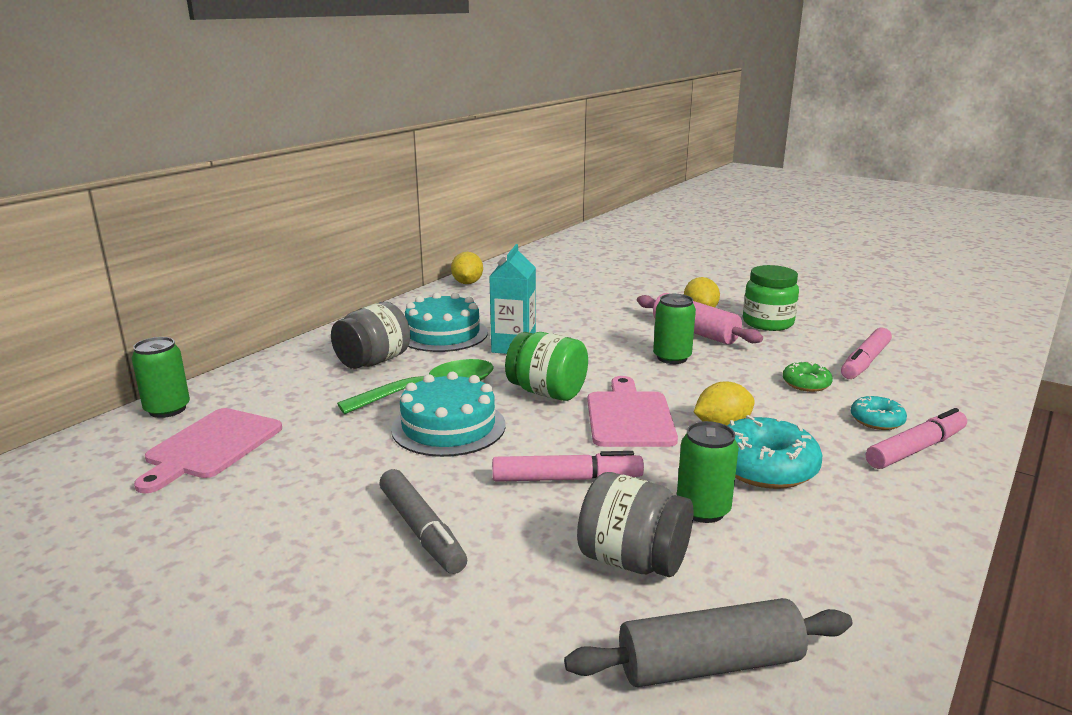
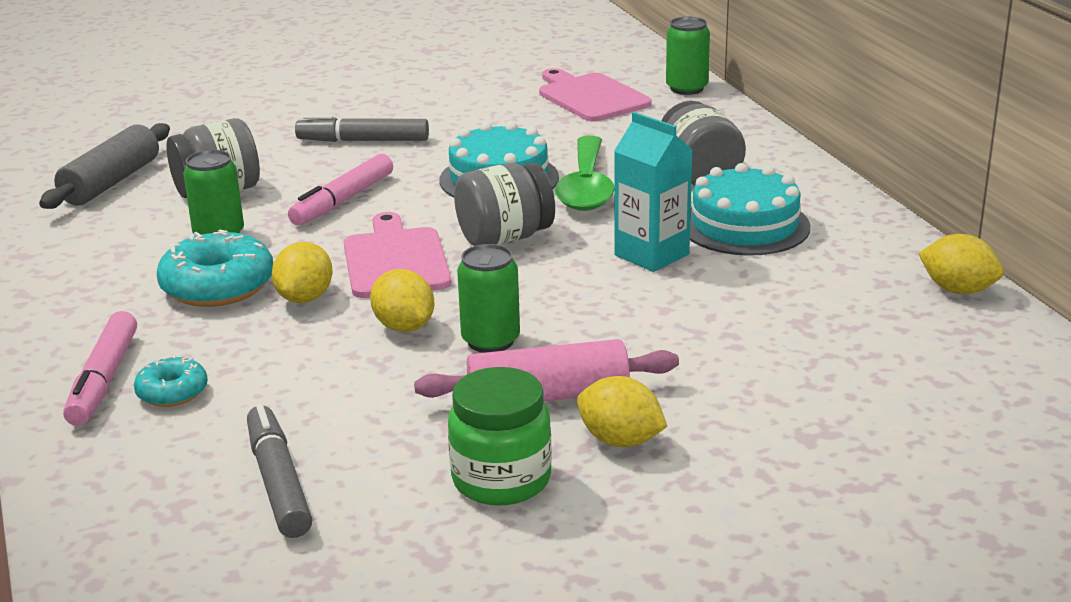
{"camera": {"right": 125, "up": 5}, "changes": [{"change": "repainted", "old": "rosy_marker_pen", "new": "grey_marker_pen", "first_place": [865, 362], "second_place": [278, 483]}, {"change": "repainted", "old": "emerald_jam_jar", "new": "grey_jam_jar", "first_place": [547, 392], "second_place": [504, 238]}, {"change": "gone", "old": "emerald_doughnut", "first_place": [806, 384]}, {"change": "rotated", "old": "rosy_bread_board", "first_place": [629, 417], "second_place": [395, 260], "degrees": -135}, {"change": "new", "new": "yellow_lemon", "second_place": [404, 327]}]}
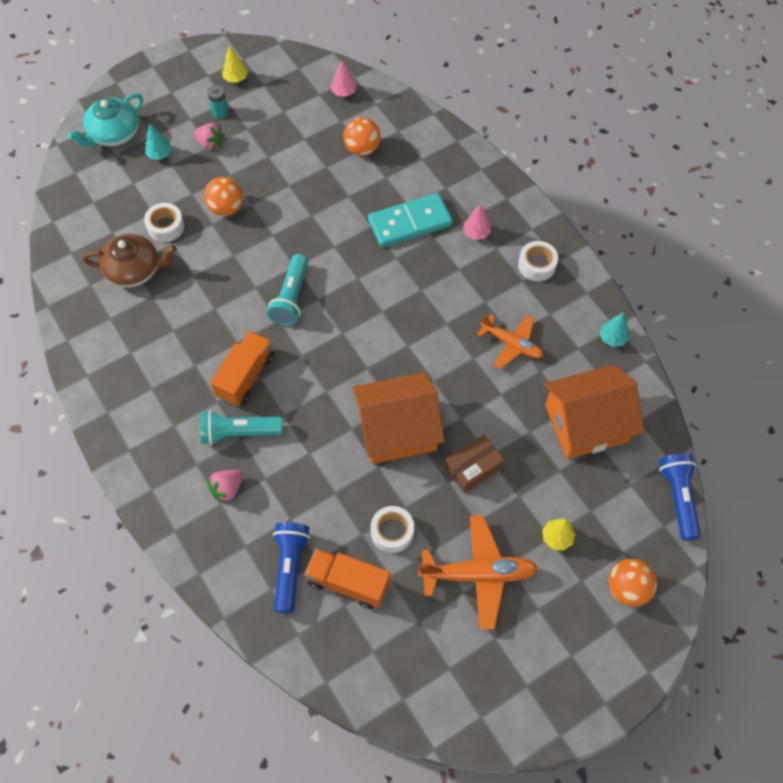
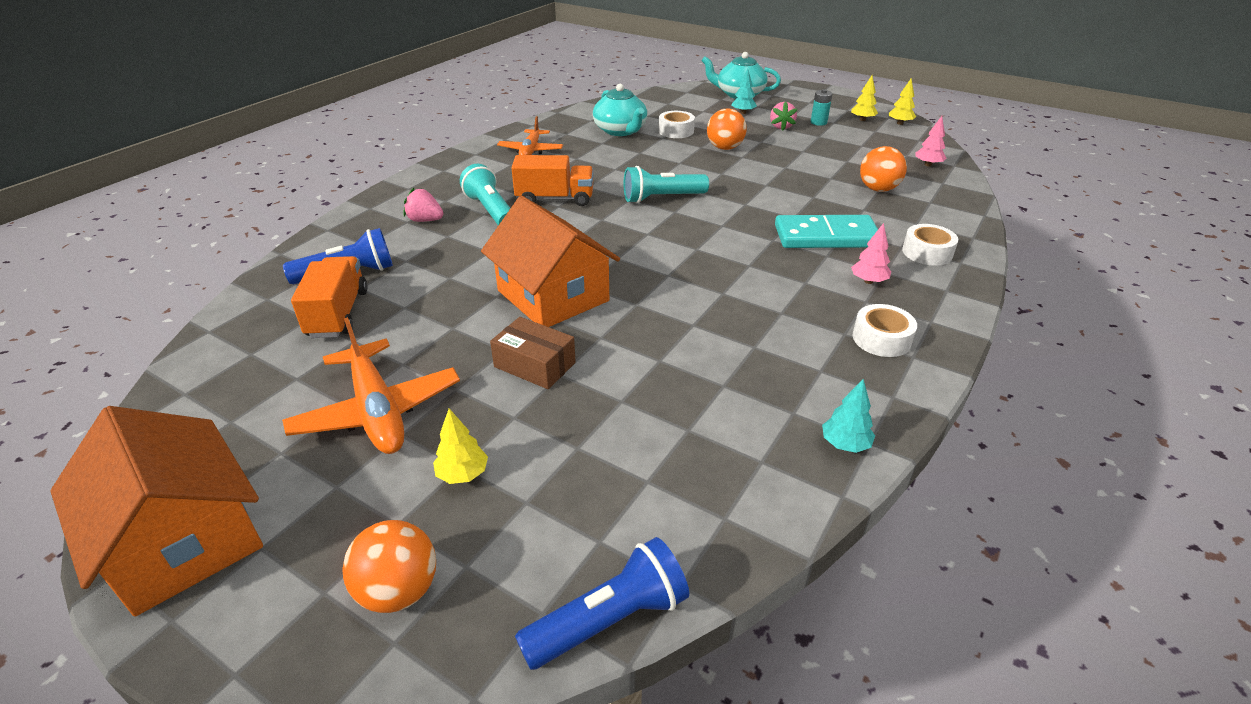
{"camera": {"right": 65, "up": -25}, "changes": [{"change": "rotated", "old": "turquoise_domino_piece", "first_place": [410, 223], "second_place": [826, 236], "degrees": -45}, {"change": "repainted", "old": "brown_tea_pot", "new": "turquoise_tea_pot", "first_place": [134, 270], "second_place": [620, 131]}, {"change": "shifted", "old": "orange_aeroplane", "first_place": [512, 344], "second_place": [531, 151]}, {"change": "shifted", "old": "orange_toy_house", "first_place": [586, 423], "second_place": [183, 540]}, {"change": "shifted", "old": "snow-white_tape", "first_place": [392, 532], "second_place": [927, 252]}, {"change": "new", "new": "yellow_tree", "second_place": [900, 123]}]}
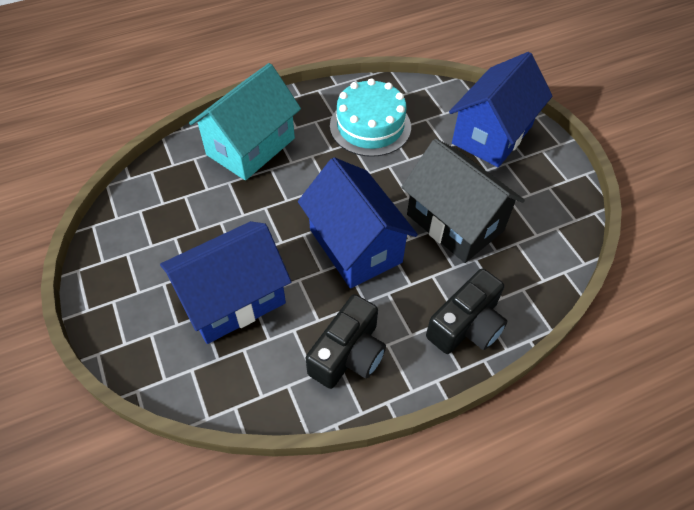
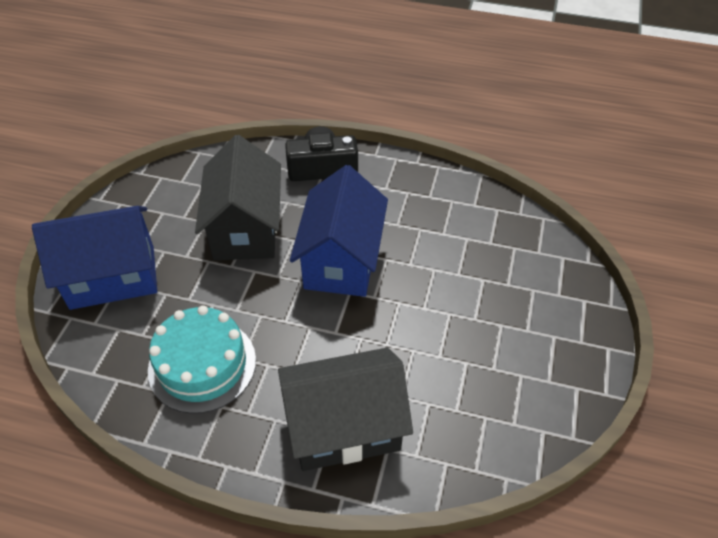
{"camera": {"right": -140, "up": -5}, "changes": [{"change": "repainted", "old": "turquoise_toy_house", "new": "jet-black_toy_house", "first_place": [251, 146], "second_place": [344, 427]}, {"change": "gone", "old": "blue_toy_house", "first_place": [233, 299]}, {"change": "gone", "old": "jet-black_compact_camera", "first_place": [348, 354]}]}
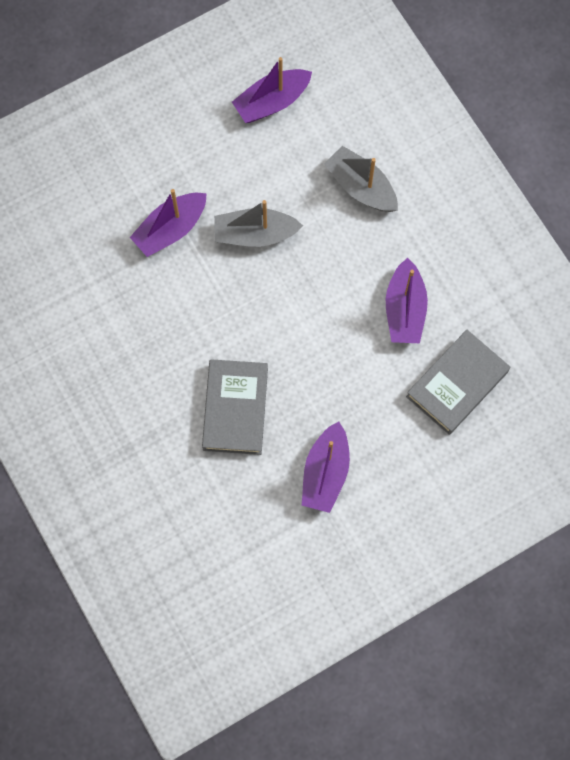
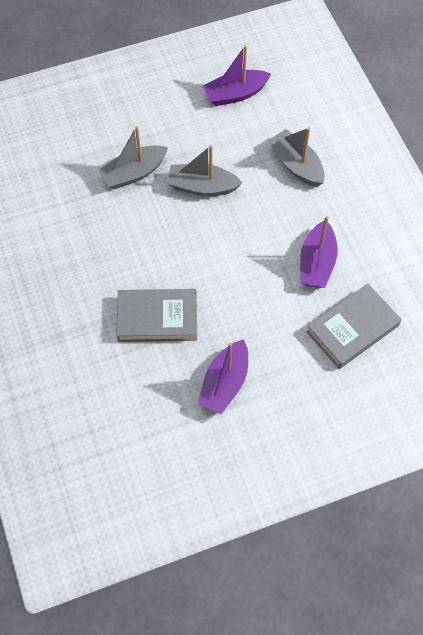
{"camera": {"right": 10, "up": -10}, "changes": [{"change": "repainted", "old": "purple_sailboat", "new": "grey_sailboat", "first_place": [170, 229], "second_place": [134, 173]}, {"change": "rotated", "old": "grey_hardback", "first_place": [235, 409], "second_place": [157, 318], "degrees": 75}]}
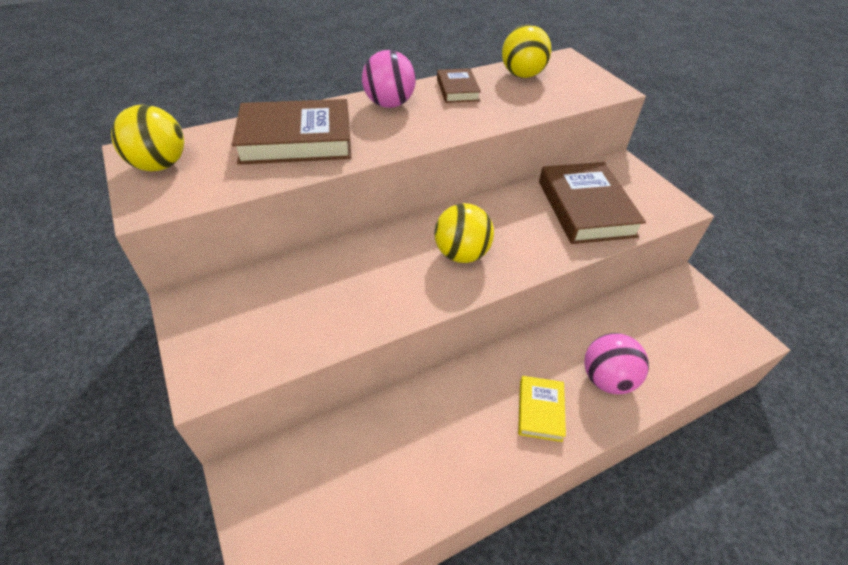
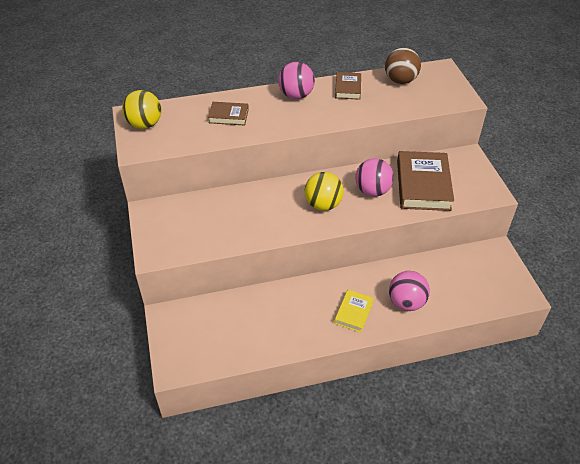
{"camera": {"right": 15, "up": 0}, "changes": [{"change": "repainted", "old": "yellow_ball", "new": "brown_ball", "first_place": [522, 75], "second_place": [400, 80]}, {"change": "scaled", "old": "brown_hardback", "first_place": [296, 140], "second_place": [228, 116], "factor": 0.53}, {"change": "new", "new": "rosy_ball", "second_place": [372, 191]}]}
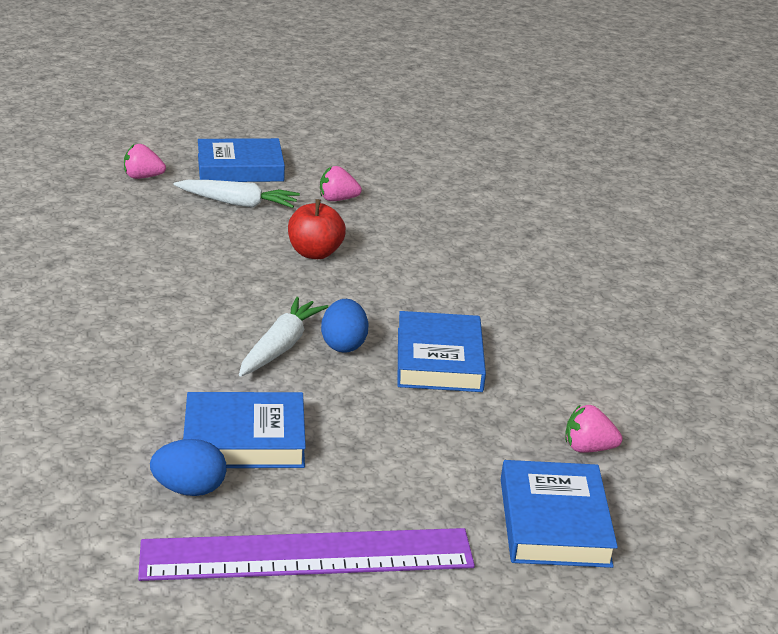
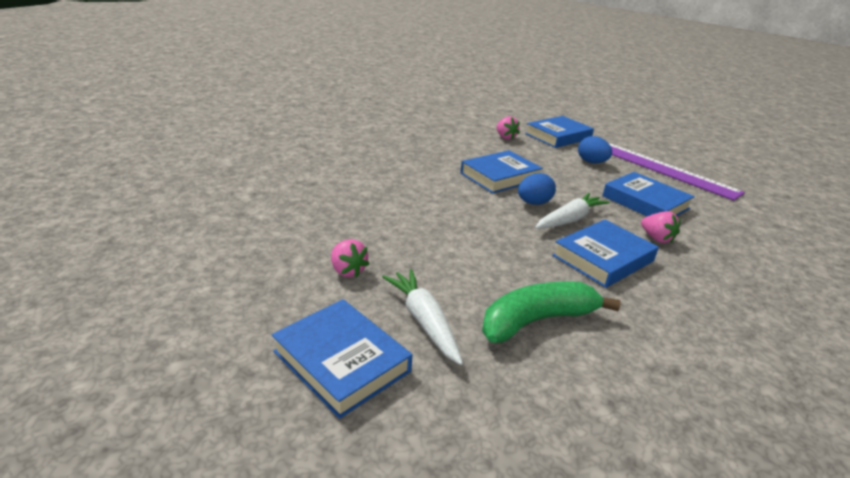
{"camera": {"right": -125, "up": 0}, "changes": [{"change": "shifted", "old": "rosy_toy_strawberry", "first_place": [143, 177], "second_place": [656, 238]}, {"change": "gone", "old": "scarlet_apple_fruit", "first_place": [315, 253]}, {"change": "rotated", "old": "snow-white_root_vegetable", "first_place": [280, 347], "second_place": [569, 220], "degrees": 150}, {"change": "shifted", "old": "blue_egg", "first_place": [189, 489], "second_place": [591, 162]}, {"change": "new", "new": "blue_hardback", "second_place": [603, 258]}, {"change": "new", "new": "emerald_banana_fruit", "second_place": [537, 320]}]}
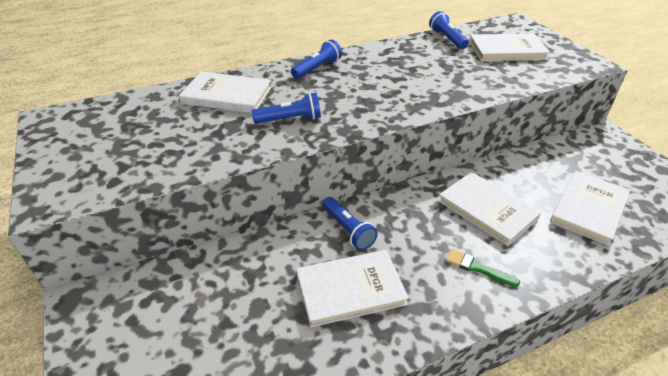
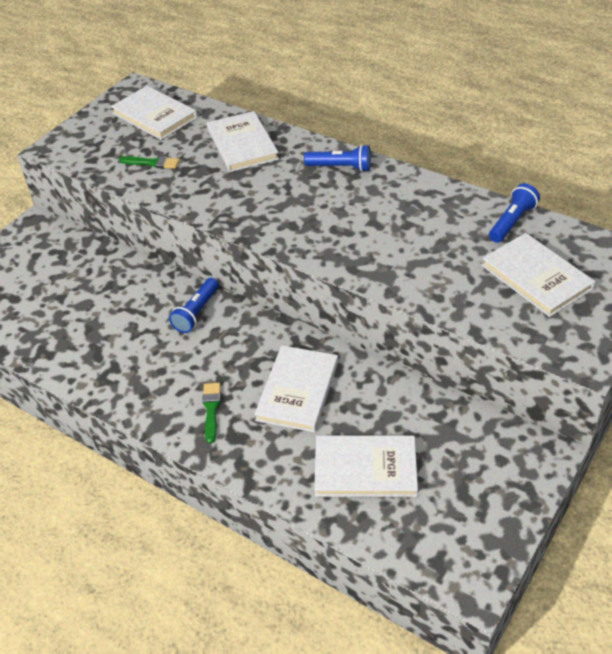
{"camera": {"right": 60, "up": 5}, "changes": [{"change": "gone", "old": "blue_flashlight", "first_place": [290, 119]}, {"change": "shifted", "old": "snow-white_hardback", "first_place": [350, 289], "second_place": [154, 115]}, {"change": "new", "new": "emerald_paint_brush", "second_place": [152, 163]}]}
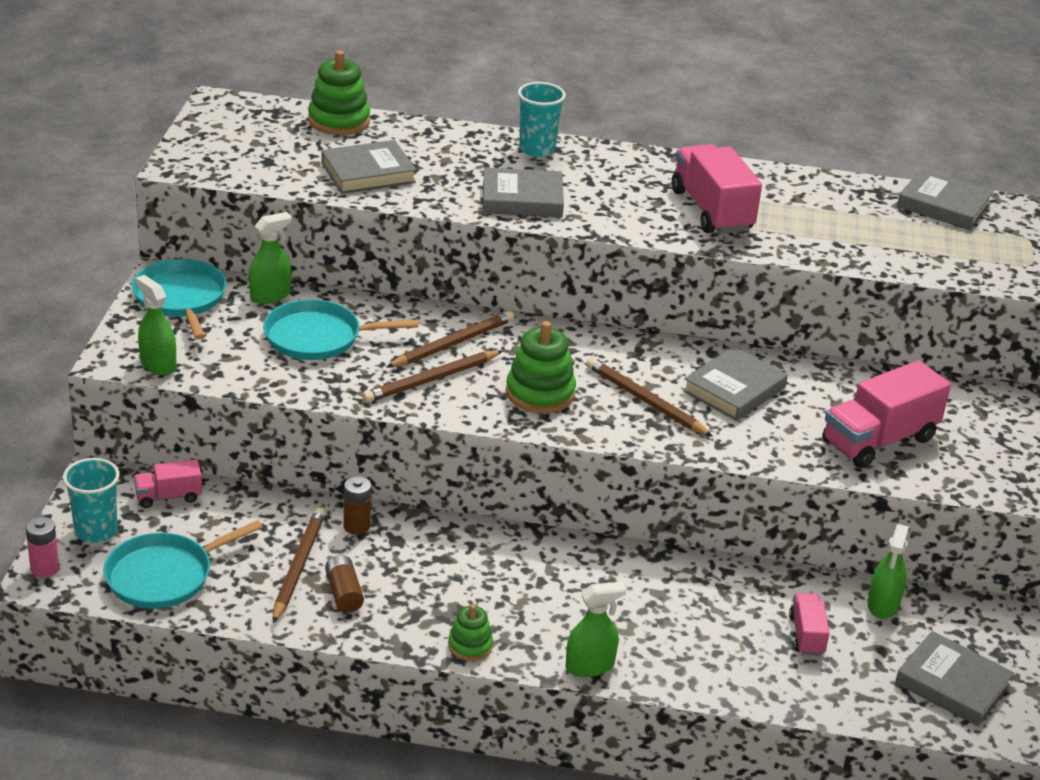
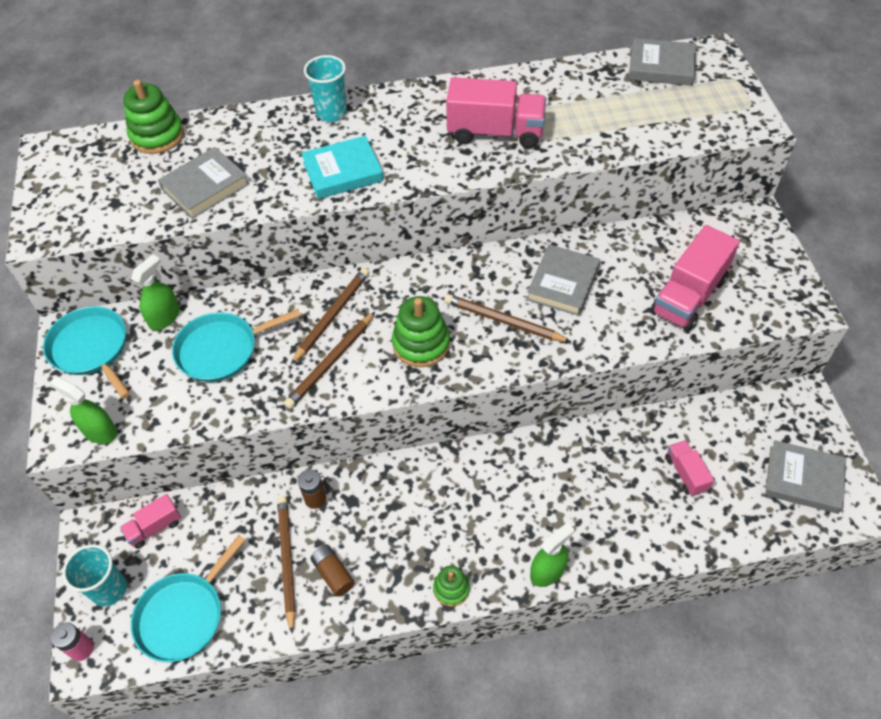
{"camera": {"right": -15, "up": 20}, "changes": [{"change": "rotated", "old": "rosy_lorry", "first_place": [711, 211], "second_place": [495, 132], "degrees": 135}, {"change": "repainted", "old": "grey_hardback", "new": "turquoise_hardback", "first_place": [522, 199], "second_place": [343, 172]}, {"change": "gone", "old": "emerald_sprayer", "first_place": [883, 605]}]}
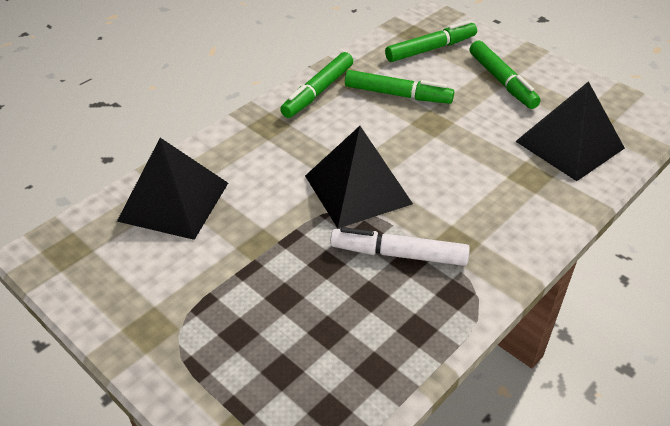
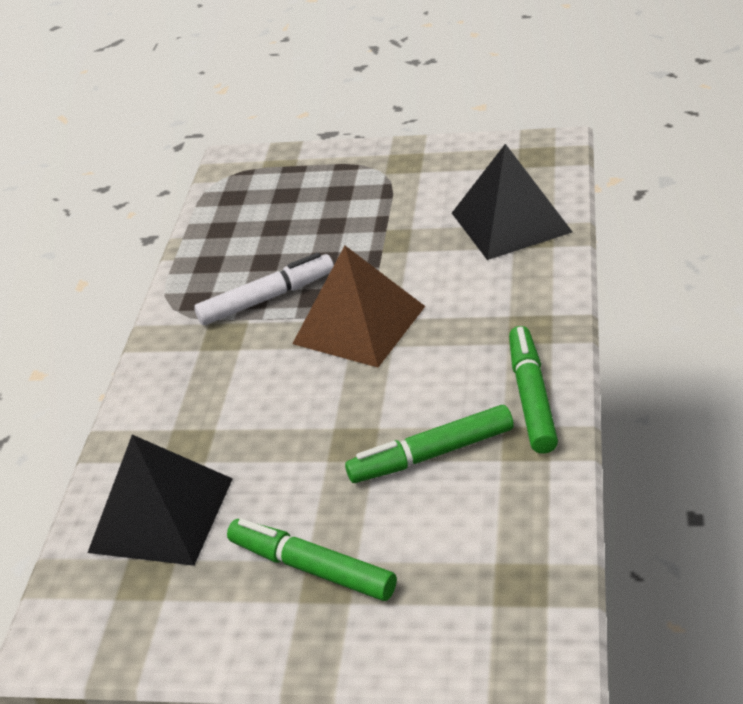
{"camera": {"right": 150, "up": -5}, "changes": [{"change": "gone", "old": "emerald_marker_pen", "first_place": [431, 49]}, {"change": "repainted", "old": "jet-black_pyramid", "new": "brown_pyramid", "first_place": [358, 189], "second_place": [359, 325]}]}
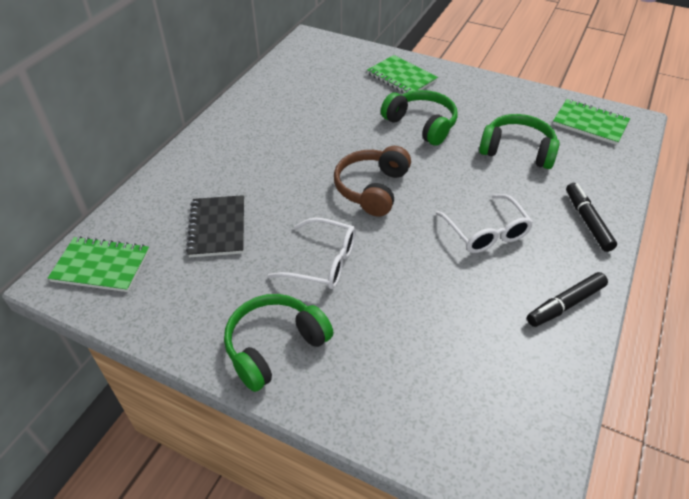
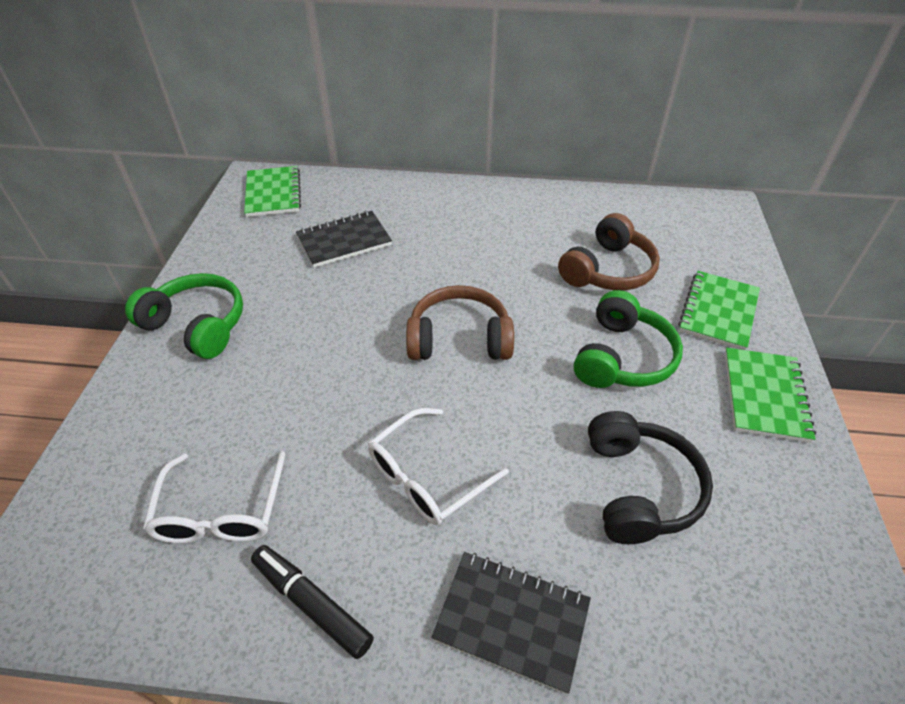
{"camera": {"right": 70, "up": 0}, "changes": [{"change": "shifted", "old": "emerald_notebook", "first_place": [590, 124], "second_place": [764, 396]}, {"change": "repainted", "old": "emerald_headset", "new": "jet-black_headset", "first_place": [517, 151], "second_place": [638, 488]}, {"change": "swapped", "old": "jet-black_marker_pen", "new": "jet-black_notebook", "first_place": [587, 221], "second_place": [511, 621]}, {"change": "shifted", "old": "snow-white_spectacles", "first_place": [322, 262], "second_place": [221, 510]}, {"change": "new", "new": "brown_headset", "second_place": [607, 270]}]}
